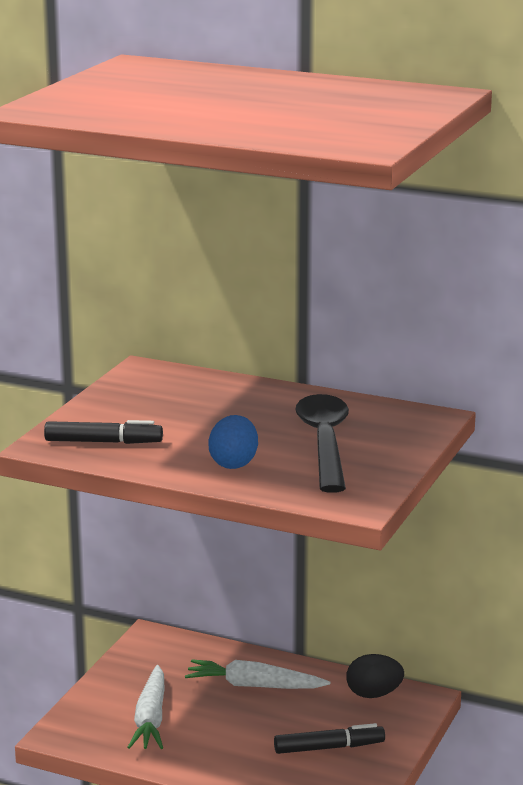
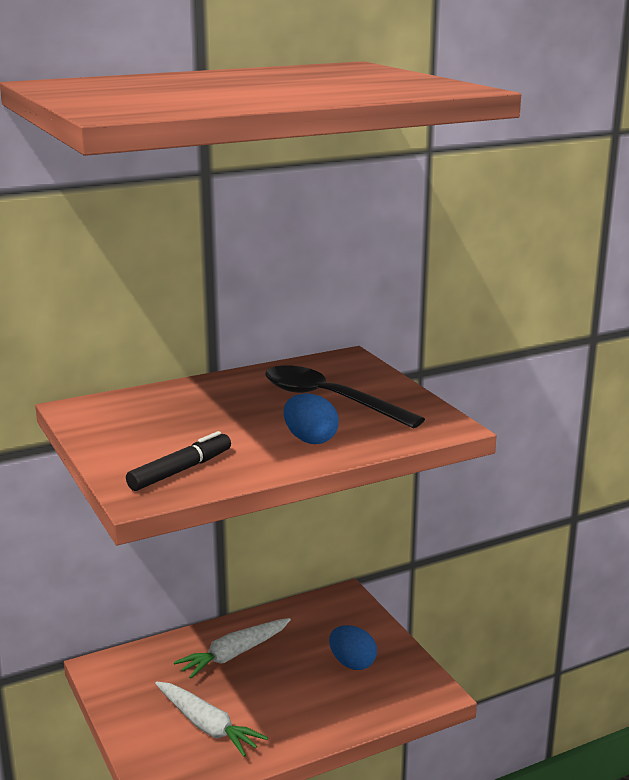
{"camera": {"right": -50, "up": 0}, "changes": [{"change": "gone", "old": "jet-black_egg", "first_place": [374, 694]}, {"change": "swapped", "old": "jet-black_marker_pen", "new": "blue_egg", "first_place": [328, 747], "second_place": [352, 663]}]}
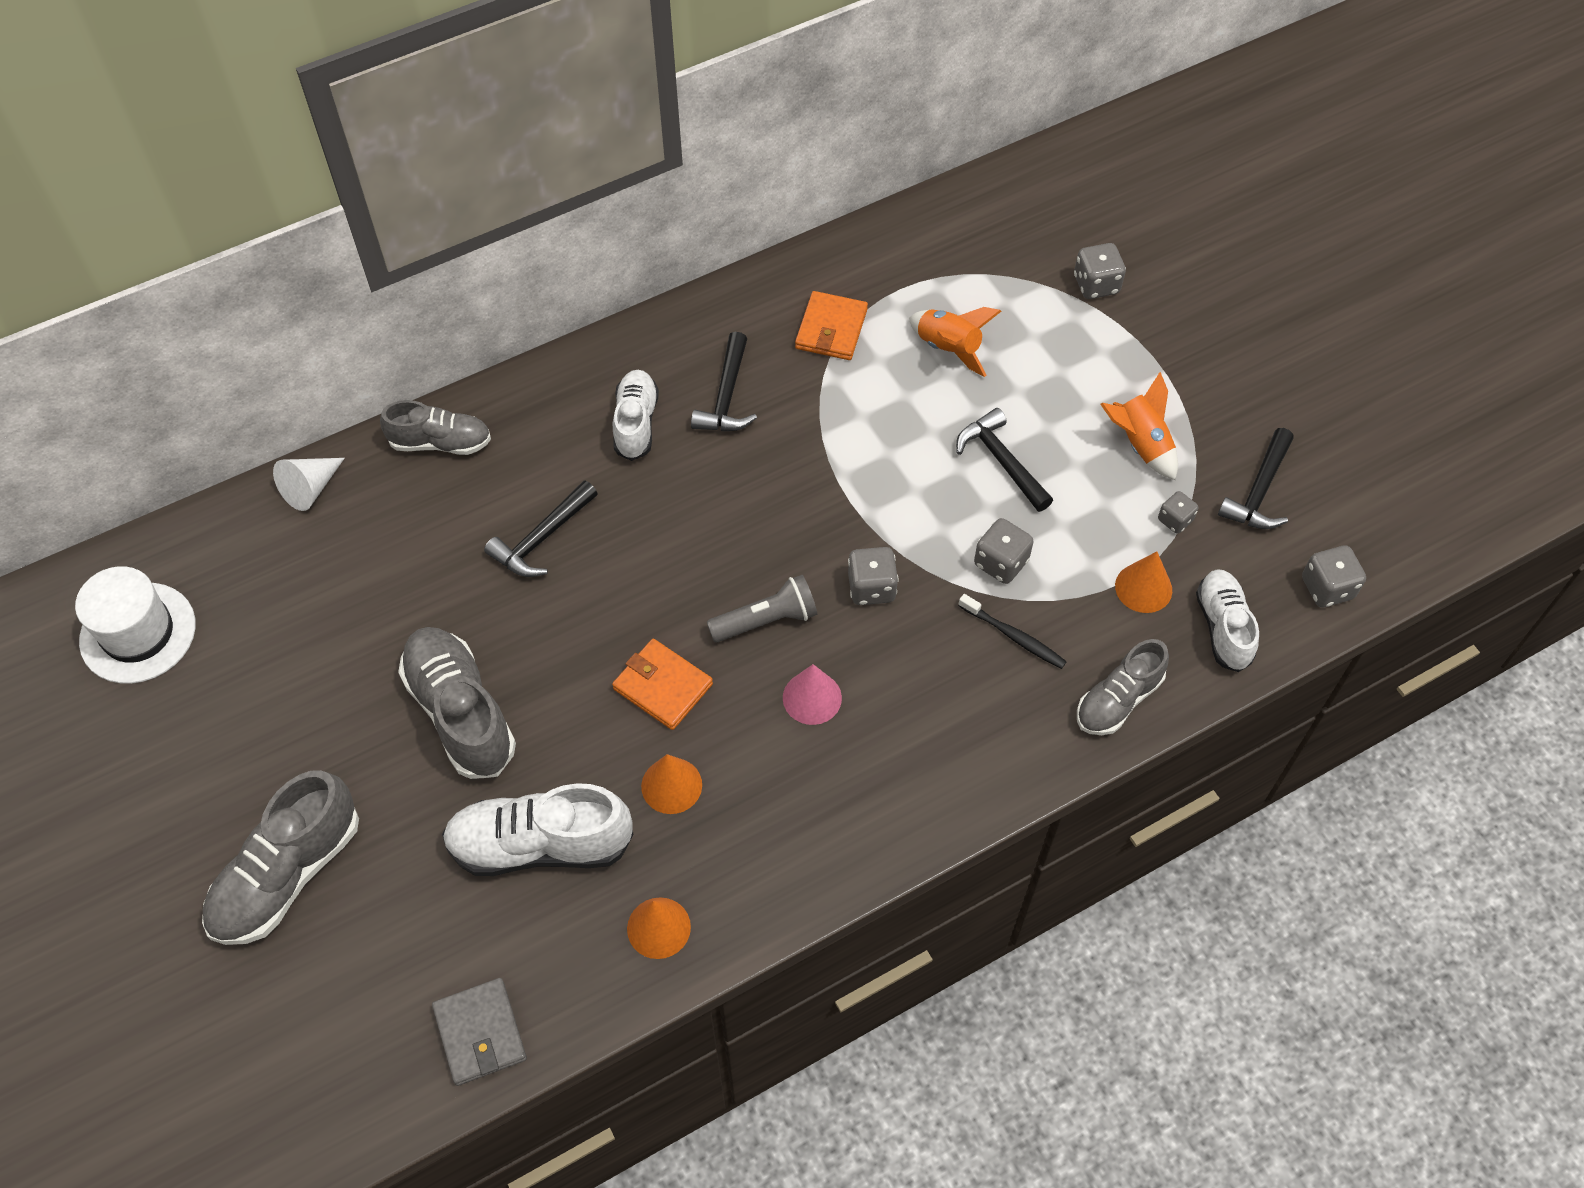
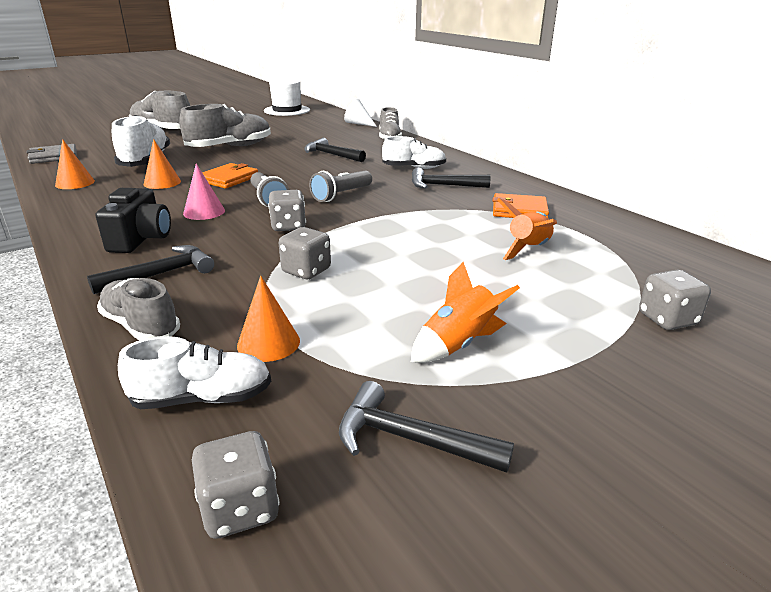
{"camera": {"right": 85, "up": -30}, "changes": [{"change": "shifted", "old": "jet-black_claw_hammer", "first_place": [1002, 461], "second_place": [161, 274]}, {"change": "gone", "old": "grey_dice", "first_place": [1175, 520]}, {"change": "gone", "old": "jet-black_toothbrush", "first_place": [1014, 636]}, {"change": "new", "new": "grey_flashlight", "second_place": [341, 195]}, {"change": "new", "new": "jet-black_compact_camera", "second_place": [141, 239]}]}
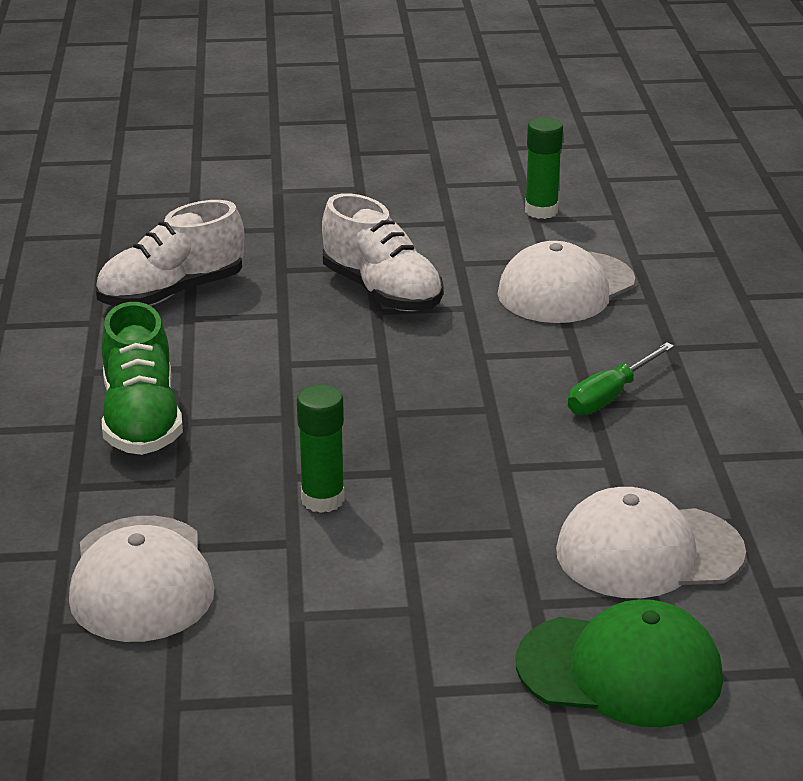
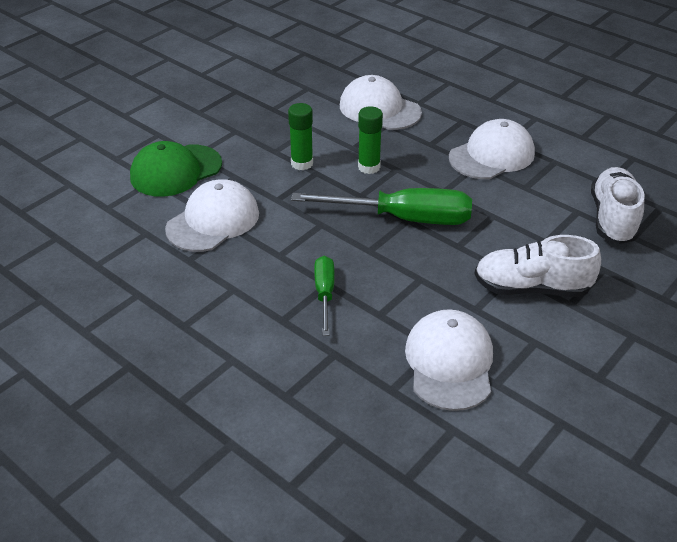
{"camera": {"right": 135, "up": 10}, "changes": [{"change": "shifted", "old": "emerald_stick_of_glue", "first_place": [541, 211], "second_place": [302, 163]}, {"change": "swapped", "old": "emerald_sneaker", "new": "snow-white_cap", "first_place": [141, 420], "second_place": [492, 155]}, {"change": "new", "new": "emerald_screwdriver", "second_place": [403, 218]}]}
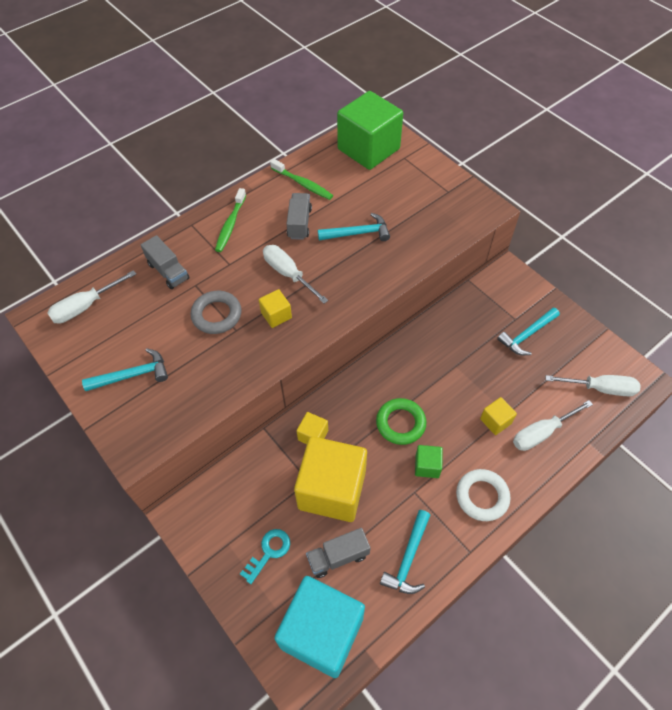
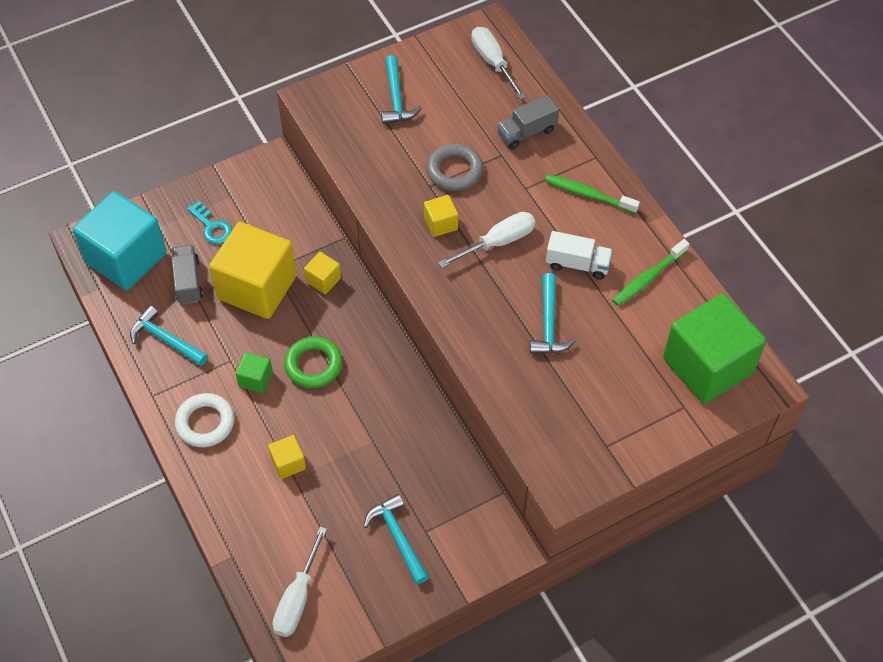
{"camera": {"right": 100, "up": 0}, "changes": [{"change": "repainted", "old": "grey_lorry", "new": "snow-white_lorry", "first_place": [299, 223], "second_place": [577, 264]}, {"change": "gone", "old": "snow-white_screwdriver", "first_place": [541, 433]}]}
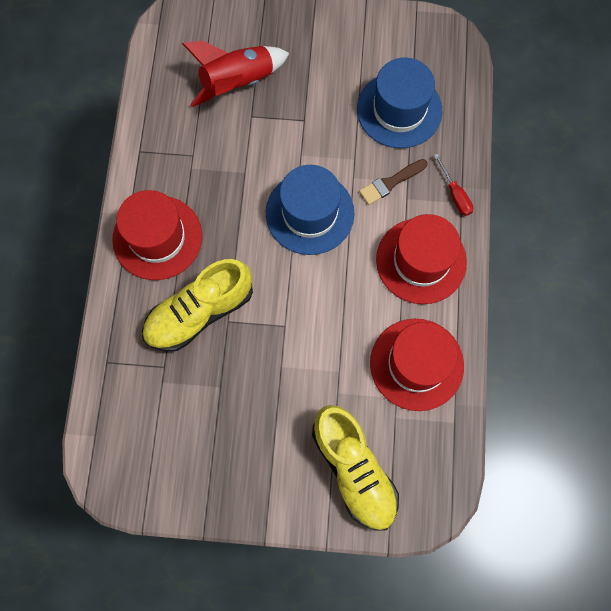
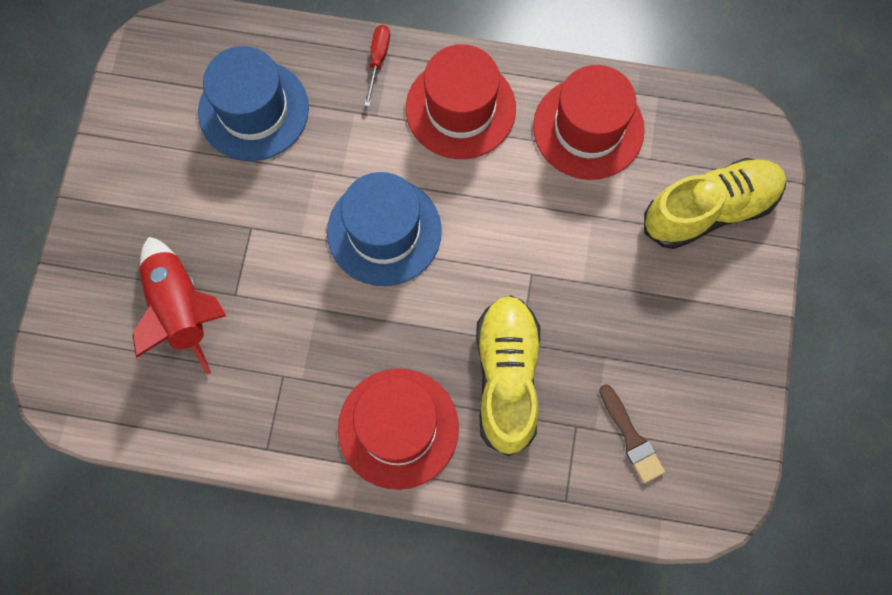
{"camera": {"right": -85, "up": 0}, "changes": [{"change": "rotated", "old": "scarlet_screwdriver", "first_place": [455, 194], "second_place": [378, 60], "degrees": -60}, {"change": "shifted", "old": "brown_paint_brush", "first_place": [390, 183], "second_place": [631, 437]}, {"change": "rotated", "old": "yellow_sneaker", "first_place": [199, 312], "second_place": [507, 377], "degrees": -150}]}
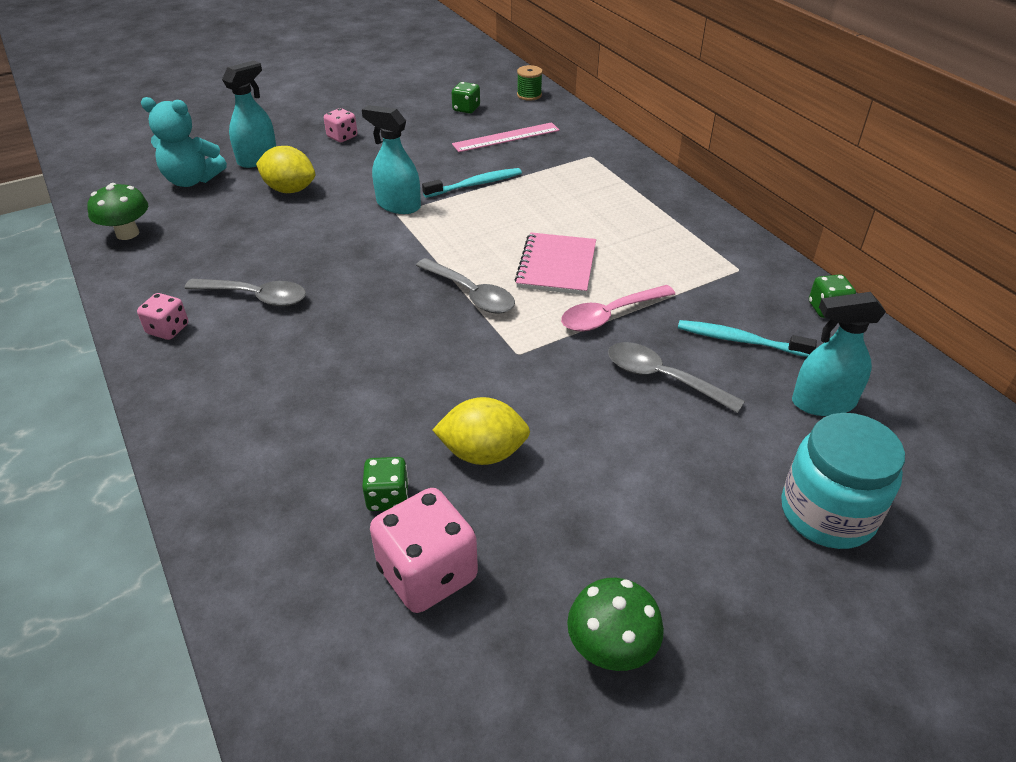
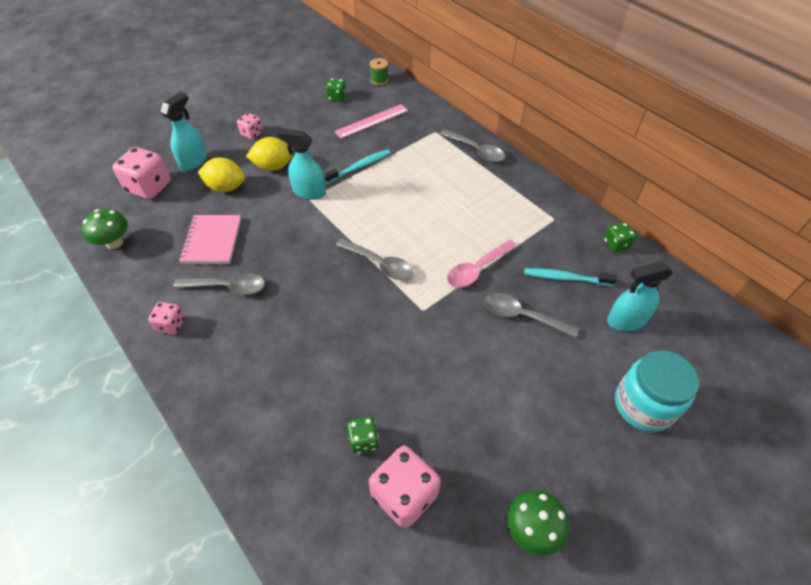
{"camera": {"right": -10, "up": 10}, "changes": [{"change": "swapped", "old": "turquoise_teddy_bear", "new": "rosy_dice", "first_place": [192, 180], "second_place": [149, 187]}, {"change": "shifted", "old": "rosy_notebook", "first_place": [556, 266], "second_place": [212, 240]}, {"change": "shifted", "old": "yellow_lemon", "first_place": [483, 453], "second_place": [273, 166]}, {"change": "new", "new": "grey_spoon", "second_place": [476, 150]}]}
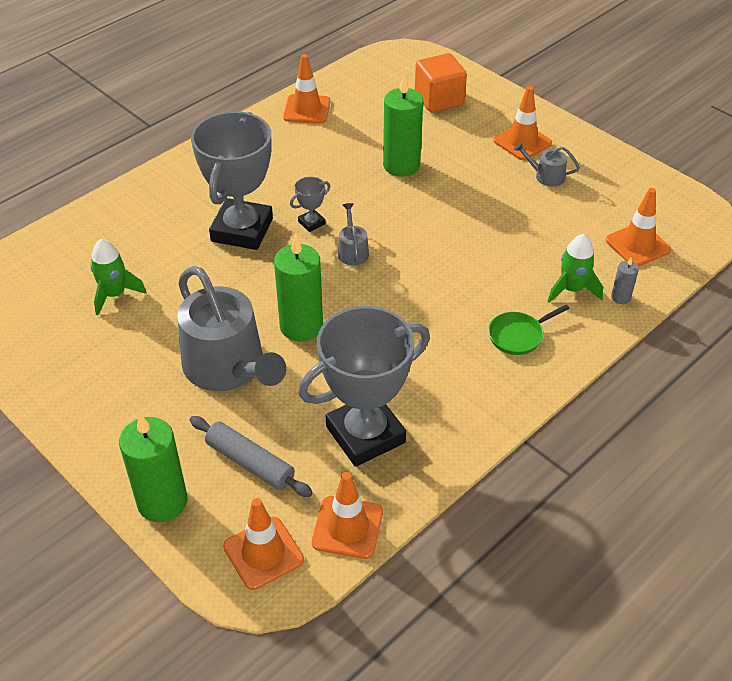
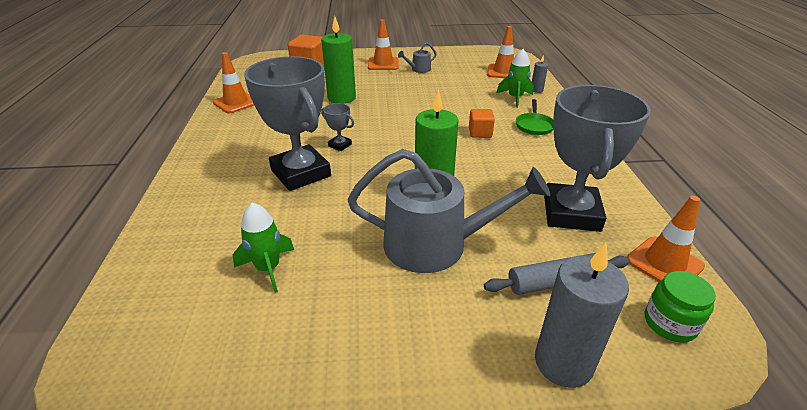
{"camera": {"right": -50, "up": -10}, "changes": [{"change": "rotated", "old": "grey_prize_cup", "first_place": [311, 223], "second_place": [340, 145], "degrees": -60}, {"change": "gone", "old": "grey_watering_can", "first_place": [352, 251]}, {"change": "repainted", "old": "emerald_candle", "new": "grey_candle", "first_place": [162, 502], "second_place": [563, 363]}, {"change": "swapped", "old": "orange_road_cone", "new": "emerald_jam_jar", "first_place": [263, 553], "second_place": [670, 323]}, {"change": "new", "new": "orange_solid_cube", "second_place": [480, 133]}]}
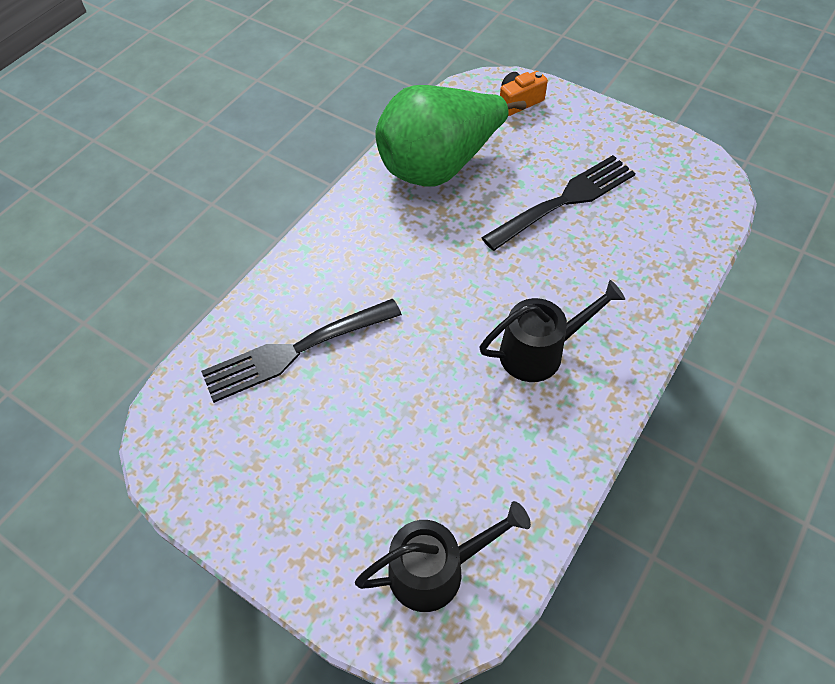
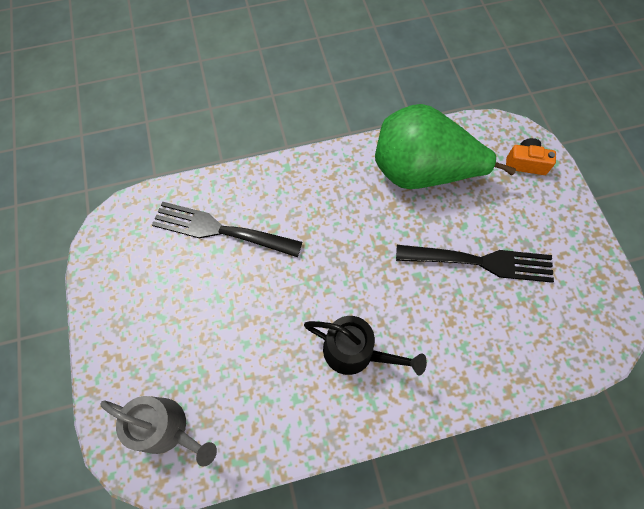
{"camera": {"right": 40, "up": 10}, "changes": [{"change": "repainted", "old": "jet-black_watering_can", "new": "grey_watering_can", "first_place": [436, 569], "second_place": [167, 428]}]}
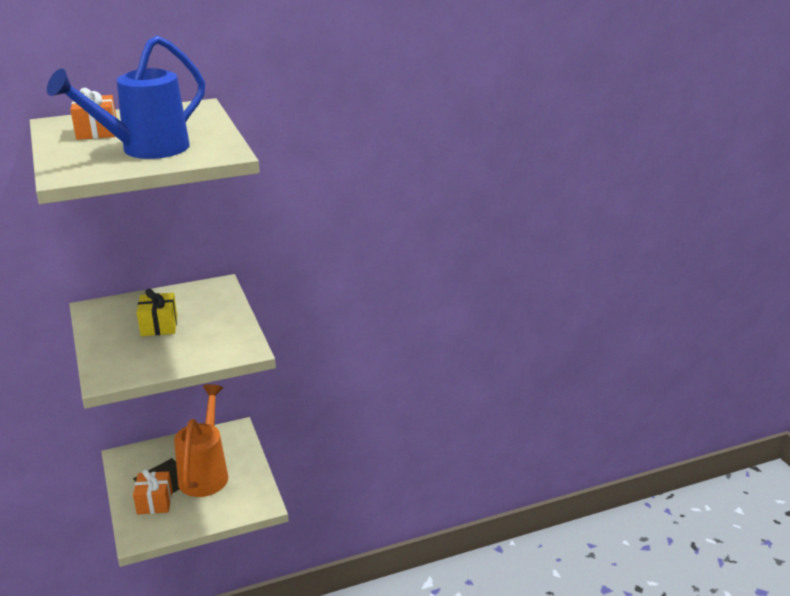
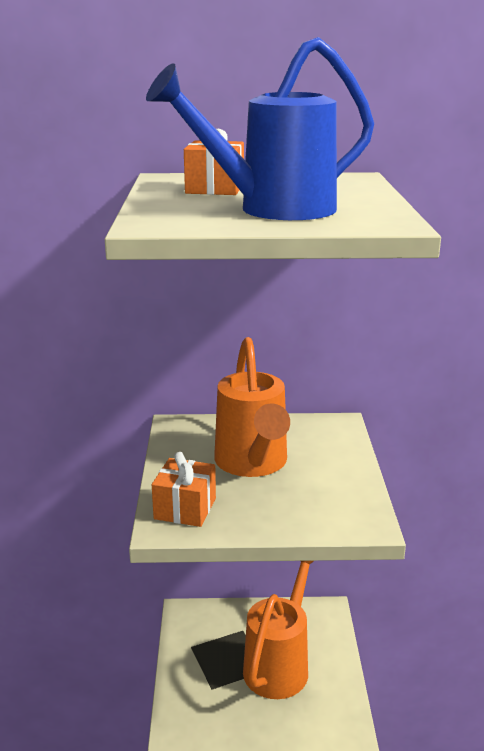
{"camera": {"right": 20, "up": -5}, "changes": [{"change": "swapped", "old": "yellow_wrapped_gift", "new": "orange_watering_can", "first_place": [159, 326], "second_place": [253, 464]}, {"change": "shifted", "old": "orange_wrapped_gift", "first_place": [155, 502], "second_place": [185, 508]}]}
